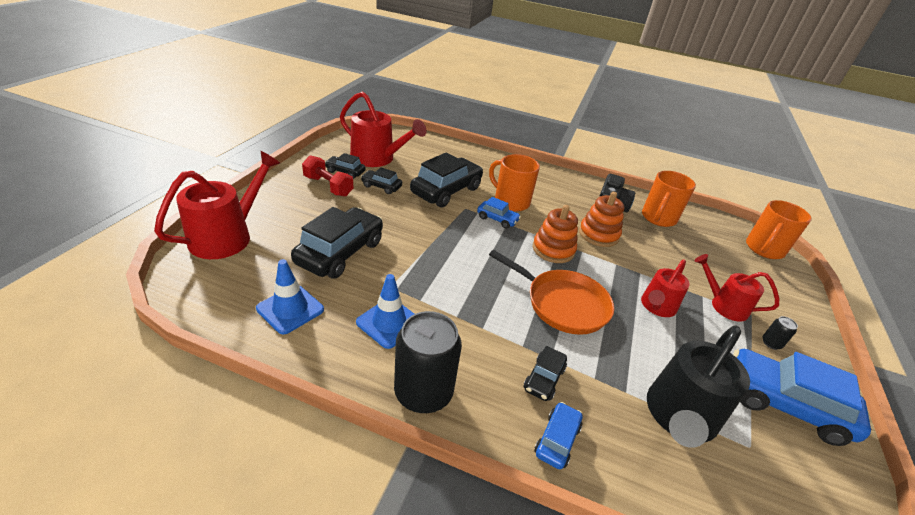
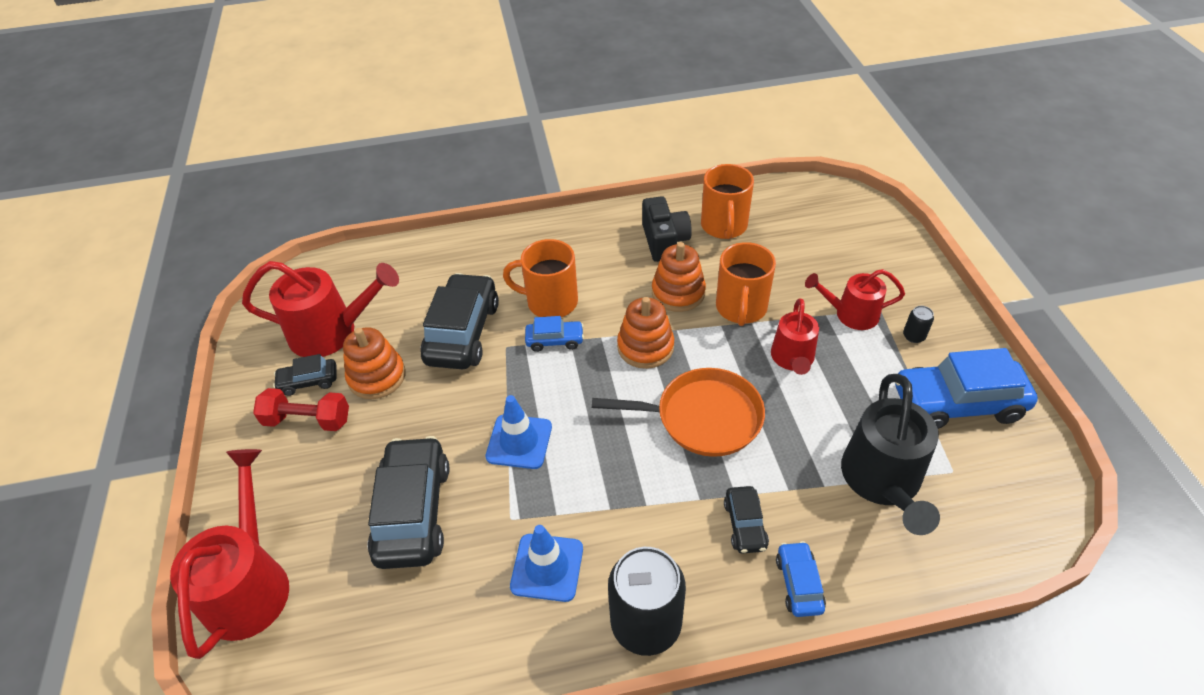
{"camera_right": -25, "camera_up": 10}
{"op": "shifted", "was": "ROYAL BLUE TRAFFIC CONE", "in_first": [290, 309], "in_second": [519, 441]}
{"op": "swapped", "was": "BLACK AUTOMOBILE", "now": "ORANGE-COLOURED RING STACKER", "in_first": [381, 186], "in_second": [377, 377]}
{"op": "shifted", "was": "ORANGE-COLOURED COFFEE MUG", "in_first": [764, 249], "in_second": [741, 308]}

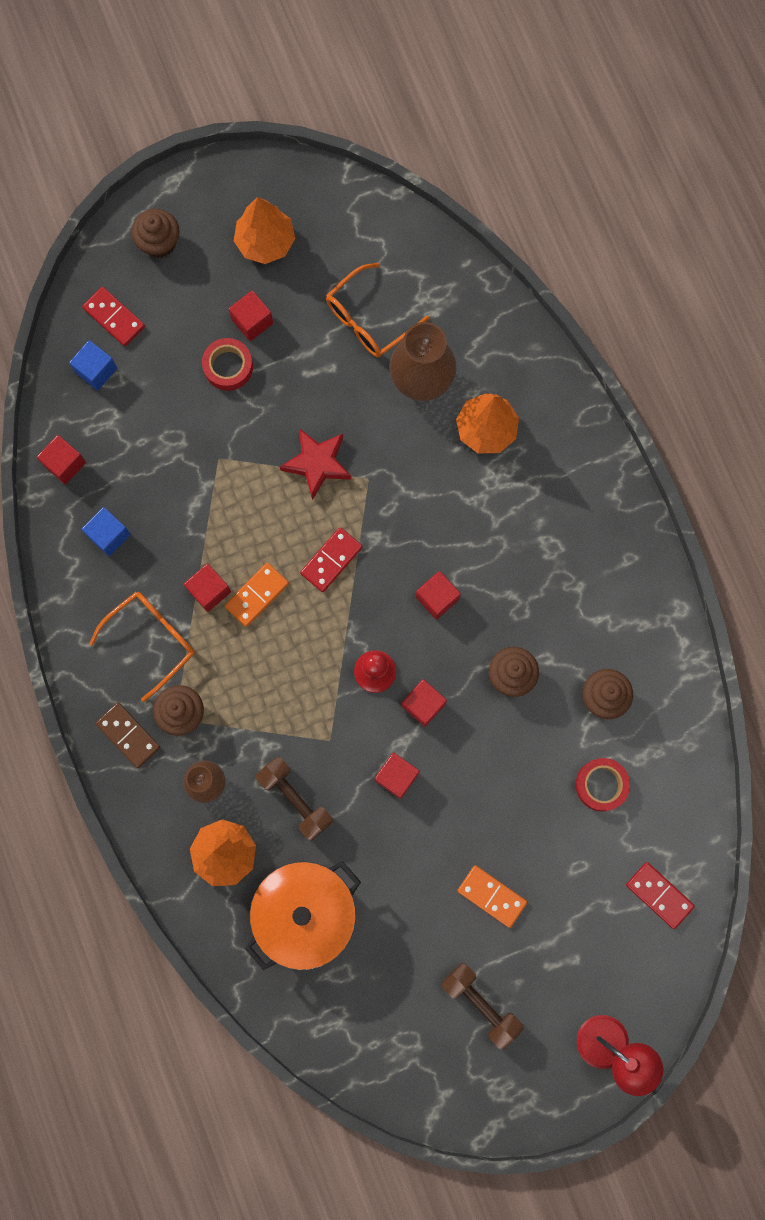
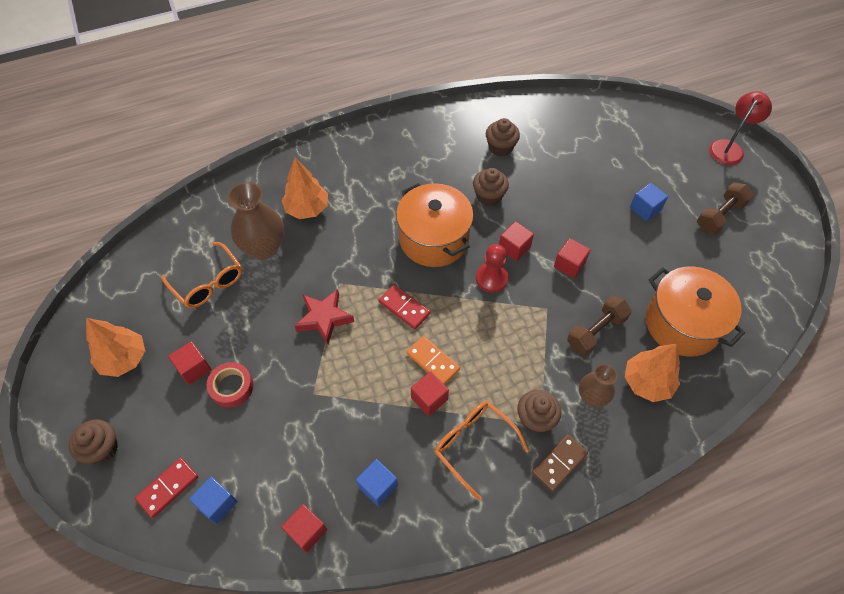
{"camera_right": -90, "camera_up": -20}
{"op": "swapped", "was": "CRIMSON CUBE", "now": "ORANGE-COLOURED COOKING POT", "in_first": [437, 598], "in_second": [434, 239]}
{"op": "swapped", "was": "ORANGE-COLOURED DOMINO TILE", "now": "ROYAL BLUE CUBE", "in_first": [491, 896], "in_second": [645, 209]}
{"op": "gone", "was": "CRIMSON TAPE", "in_first": [601, 785]}
{"op": "gone", "was": "CRIMSON DOMINO TILE", "in_first": [659, 895]}

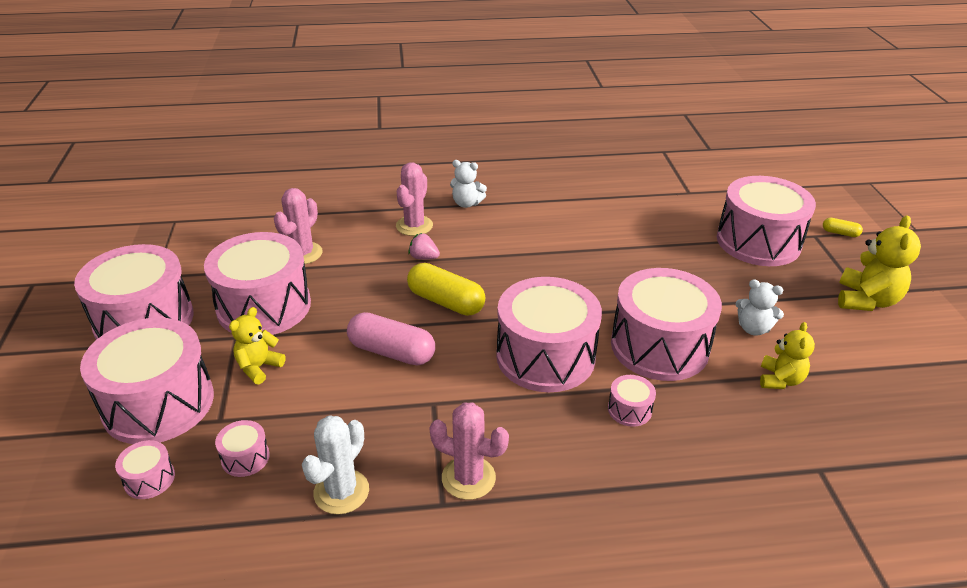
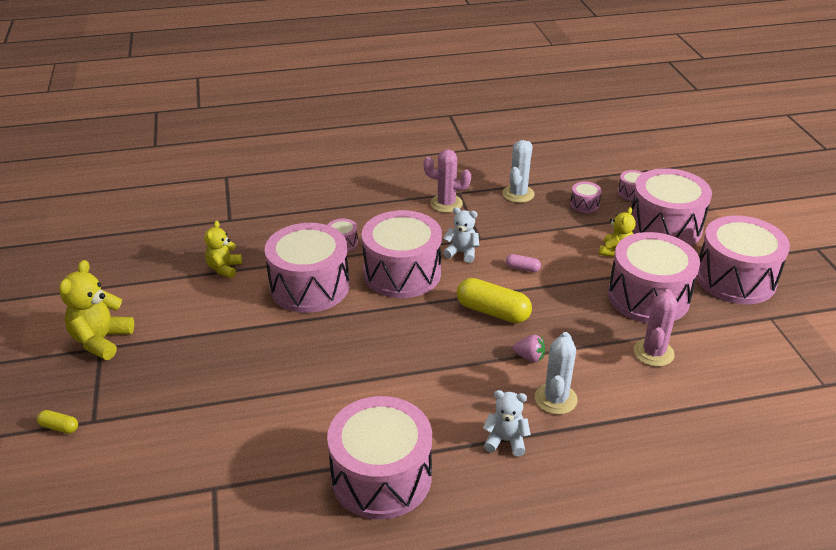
{"camera_right": 175, "camera_up": 0}
{"op": "scaled", "was": "ROSY PILL SHAPE", "in_first": [391, 352], "in_second": [522, 268], "ratio": 0.48}
{"op": "repainted", "was": "ROSY PRICKLY PLANT", "now": "SNOW-WHITE PRICKLY PLANT", "in_first": [414, 226], "in_second": [555, 399]}
{"op": "shifted", "was": "ROSY SNARE DRUM", "in_first": [758, 242], "in_second": [381, 477]}
{"op": "shifted", "was": "SNOW-WHITE STUFFED BEAR", "in_first": [753, 328], "in_second": [462, 252]}

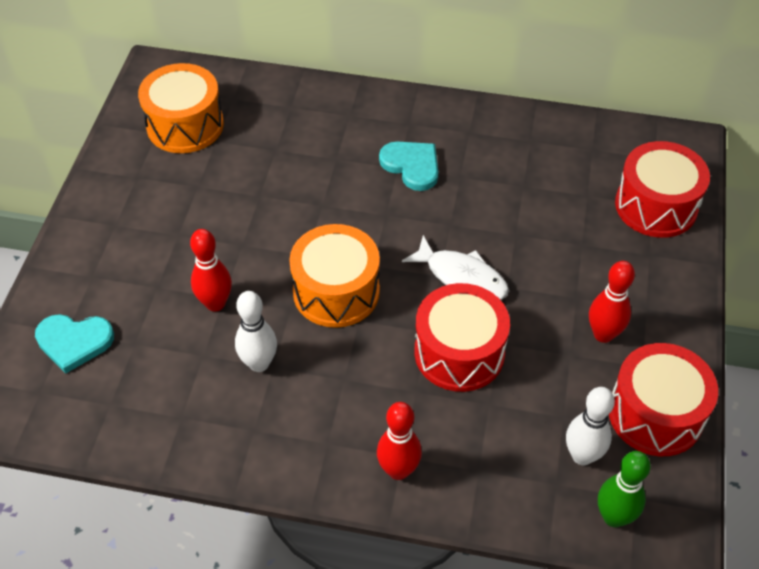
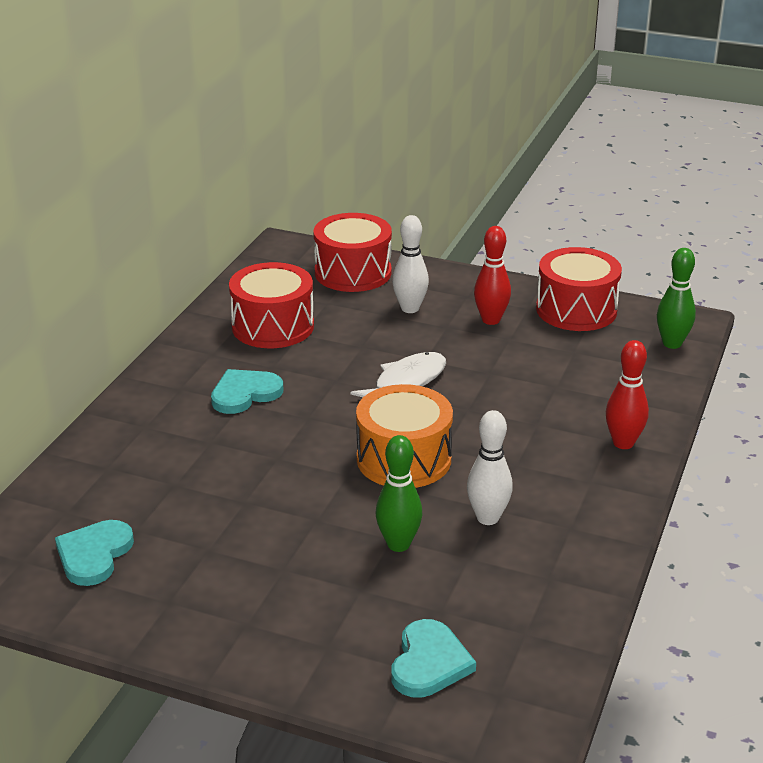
{"camera_right": -80, "camera_up": -20}
{"op": "swapped", "was": "ORANGE-COLOURED SNARE DRUM", "now": "TEAL HEART", "in_first": [185, 125], "in_second": [94, 555]}
{"op": "repainted", "was": "CRIMSON BOWLING PIN", "now": "LEAF-GREEN BOWLING PIN", "in_first": [215, 303], "in_second": [398, 544]}
{"op": "shifted", "was": "CRIMSON SNARE DRUM", "in_first": [459, 352], "in_second": [273, 326]}
{"op": "shifted", "was": "SNOW-WHITE BOWLING PIN", "in_first": [582, 456], "in_second": [410, 308]}

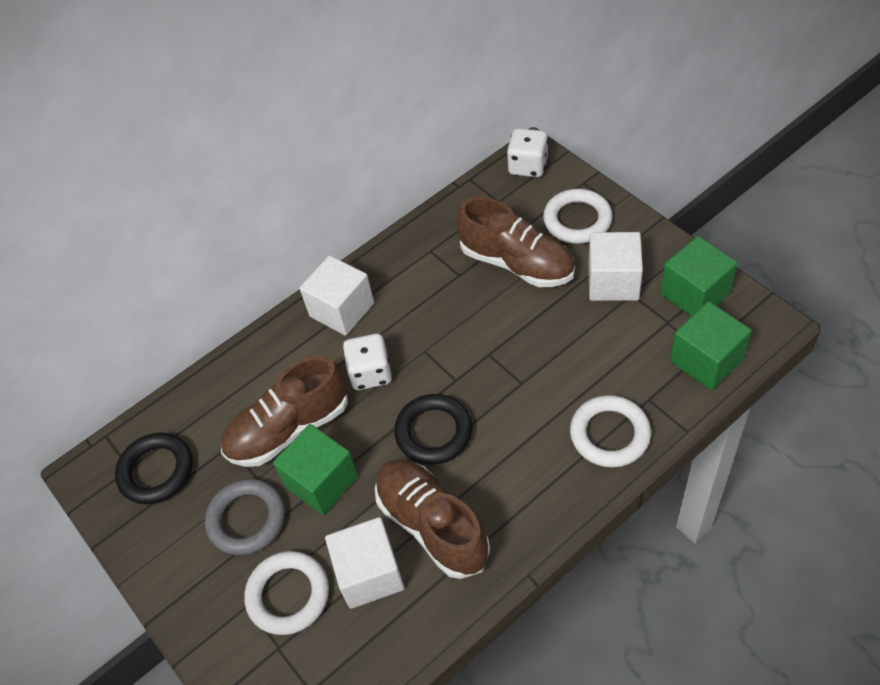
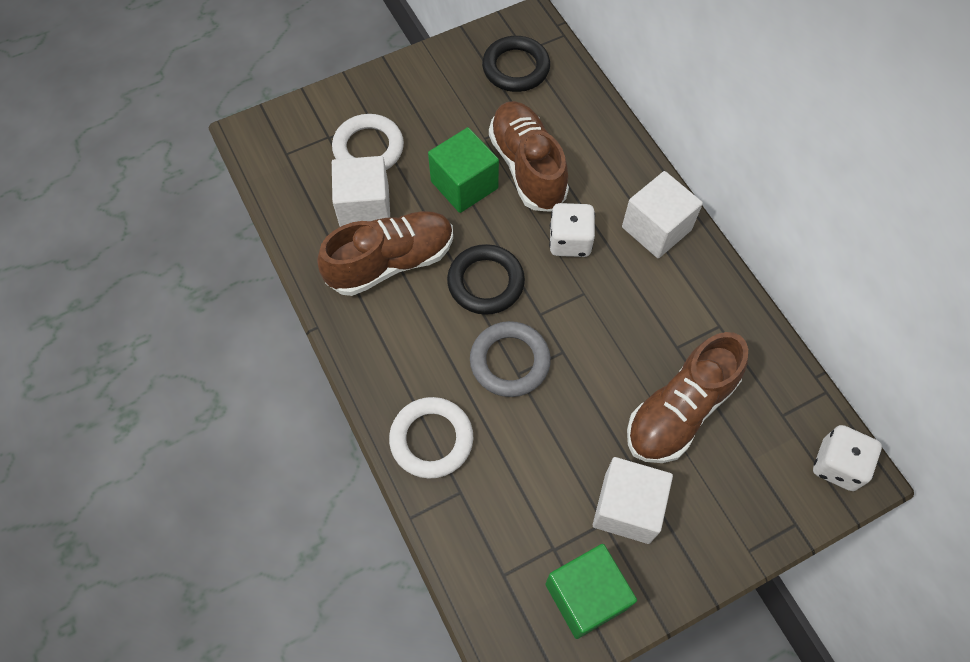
{"camera_right": 95, "camera_up": 10}
{"op": "shifted", "was": "GRAY RING", "in_first": [247, 519], "in_second": [509, 361]}
{"op": "gone", "was": "SNOW-WHITE RING", "in_first": [577, 220]}
{"op": "gone", "was": "LEAF-GREEN CUBE", "in_first": [706, 360]}

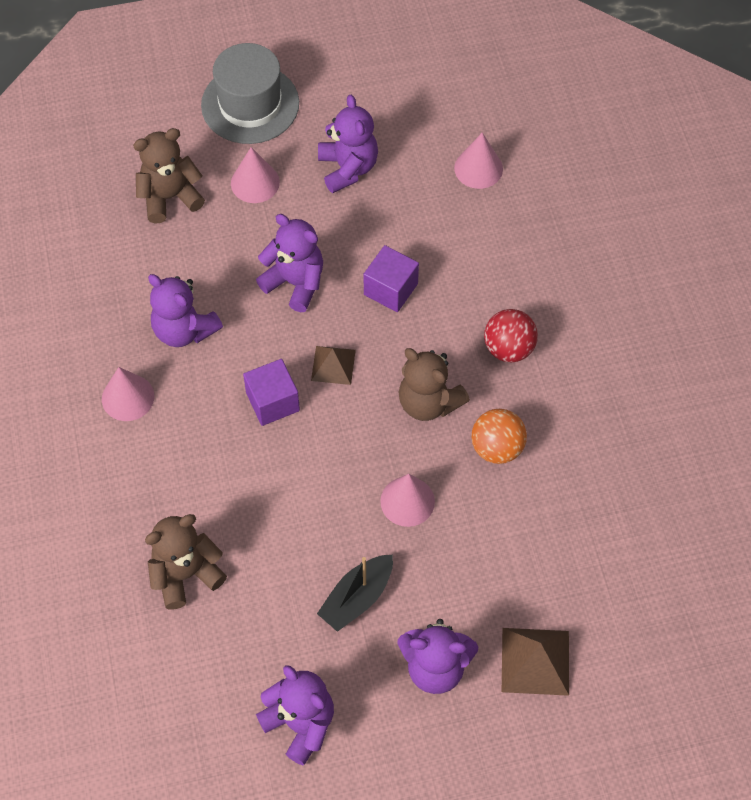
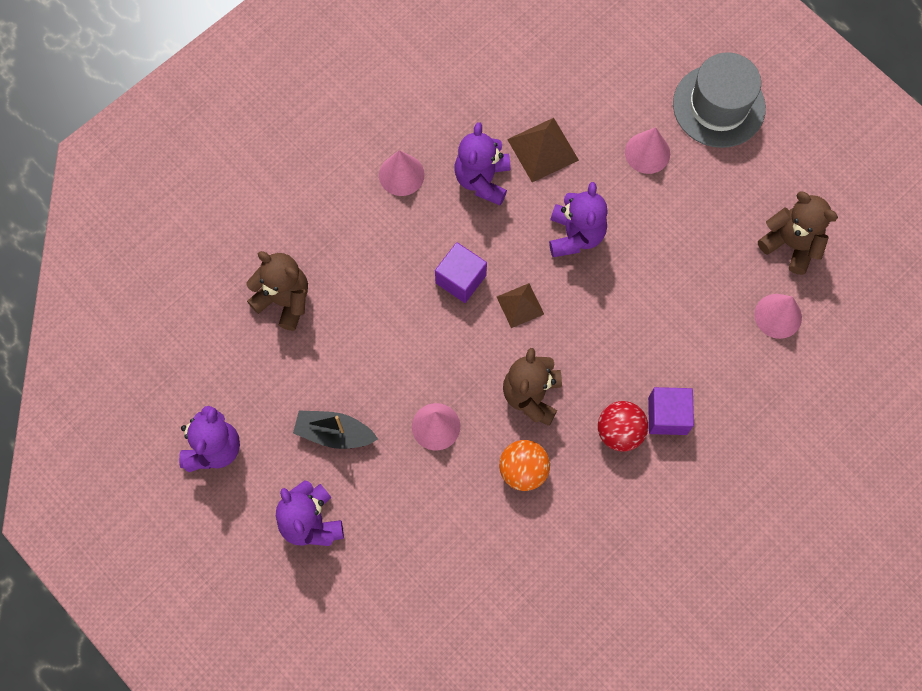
{"camera_right": 60, "camera_up": 10}
{"op": "shifted", "was": "RUSSET STUFFED BEAR", "in_first": [170, 197], "in_second": [791, 244]}
{"op": "gone", "was": "PURPLE STUFFED BEAR", "in_first": [348, 168]}
{"op": "shifted", "was": "PURPLE CUBE", "in_first": [390, 289], "in_second": [667, 416]}
{"op": "shifted", "was": "RUSSET PYRAMID", "in_first": [535, 661], "in_second": [543, 149]}

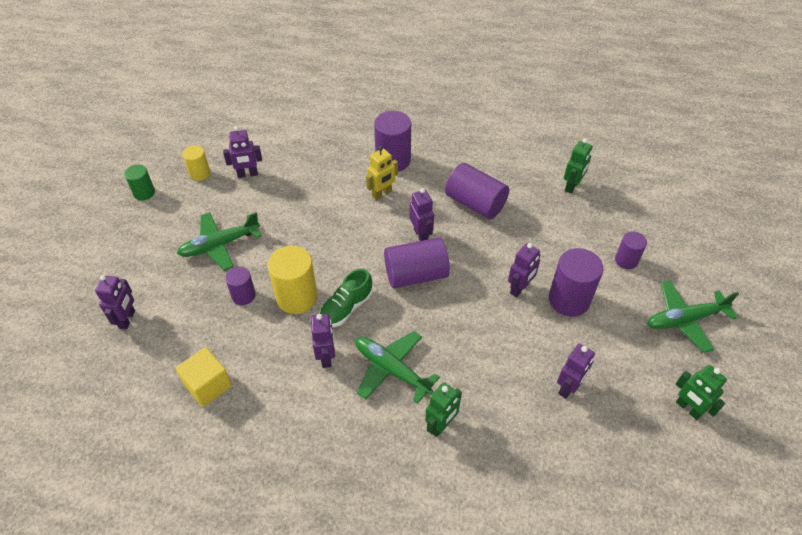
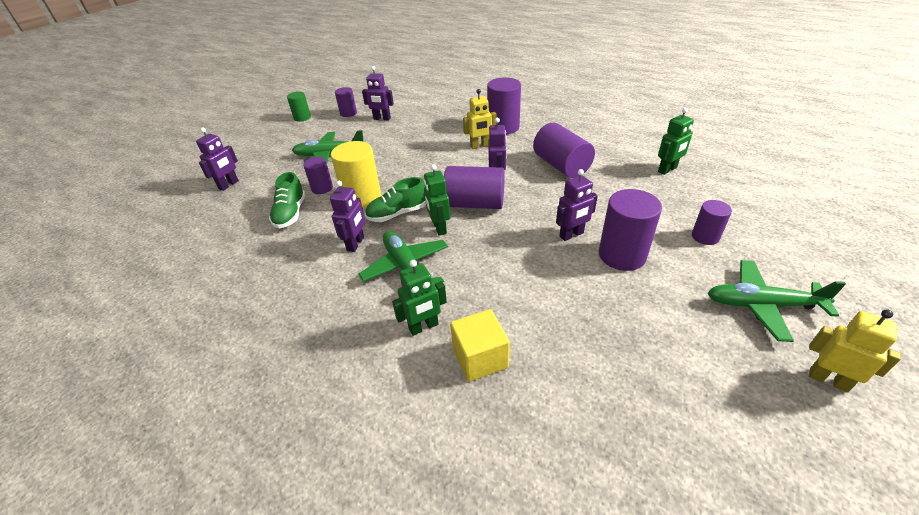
{"camera_right": 25, "camera_up": -10}
{"op": "shifted", "was": "YELLOW CUBE", "in_first": [208, 385], "in_second": [480, 358]}
{"op": "repainted", "was": "YELLOW CYLINDER SHAPE", "now": "PURPLE CYLINDER SHAPE", "in_first": [200, 173], "in_second": [348, 113]}
{"op": "gone", "was": "PURPLE TOY ROBOT", "in_first": [568, 388]}
{"op": "shifted", "was": "LEAF-GREEN TOY ROBOT", "in_first": [688, 408], "in_second": [439, 228]}
{"op": "new", "now": "LEAF-GREEN LACE-UP SHOE", "in_second": [290, 214]}
{"op": "new", "now": "YELLOW TOY ROBOT", "in_second": [828, 380]}

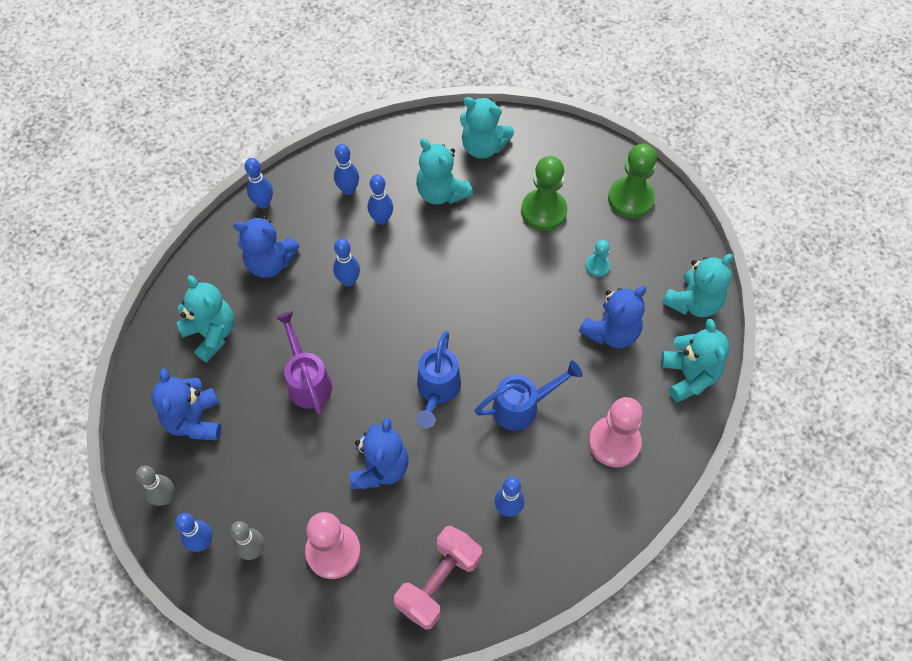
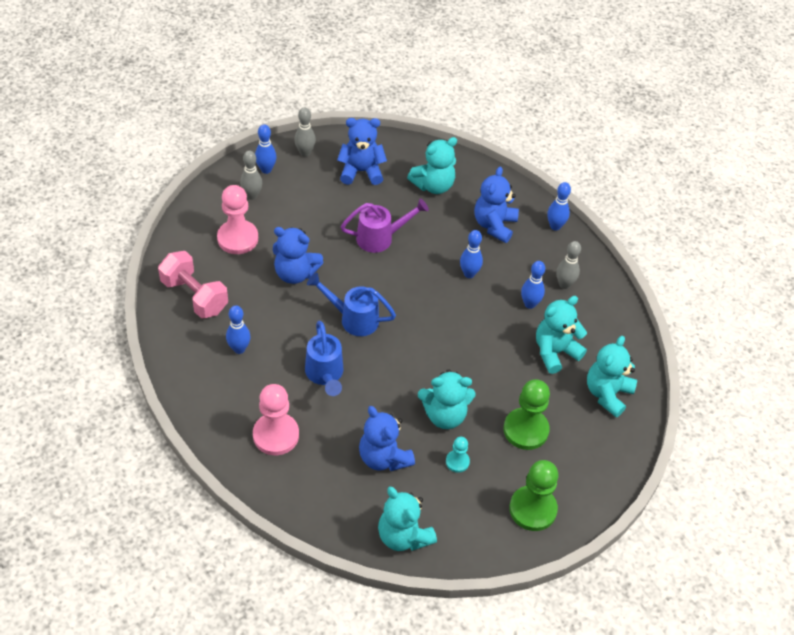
{"camera_right": 95, "camera_up": -10}
{"op": "repainted", "was": "ROYAL BLUE BOWLING PIN", "now": "GRAY BOWLING PIN", "in_first": [348, 190], "in_second": [564, 284]}
{"op": "shifted", "was": "TEAL STUFFED BEAR", "in_first": [689, 376], "in_second": [444, 415]}

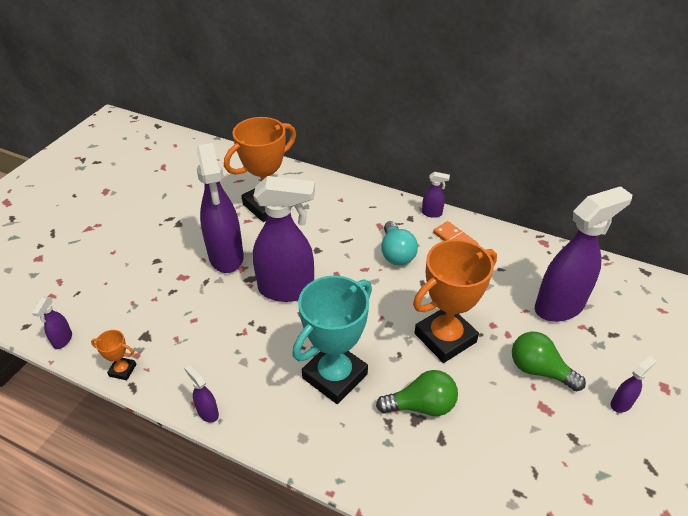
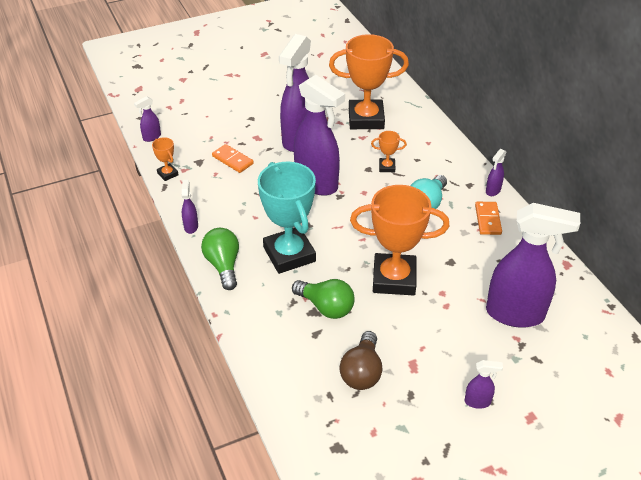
{"camera_right": 40, "camera_up": 0}
{"op": "rotated", "was": "TEAL PRIZE CUP", "in_first": [335, 376], "in_second": [289, 254], "clockwise": 75}
{"op": "rotated", "was": "PURPLE SPRAY BOTTLE", "in_first": [432, 213], "in_second": [493, 191], "clockwise": 75}
{"op": "shifted", "was": "LEAF-GREEN LIGHTBULB", "in_first": [539, 370], "in_second": [223, 265]}
{"op": "new", "now": "ORANGE-COLOURED DOMINO TILE", "in_second": [232, 160]}
{"op": "new", "now": "RUSSET LIGHTBULB", "in_second": [362, 372]}
{"op": "new", "now": "ORANGE-COLOURED PRIZE CUP", "in_second": [387, 167]}

